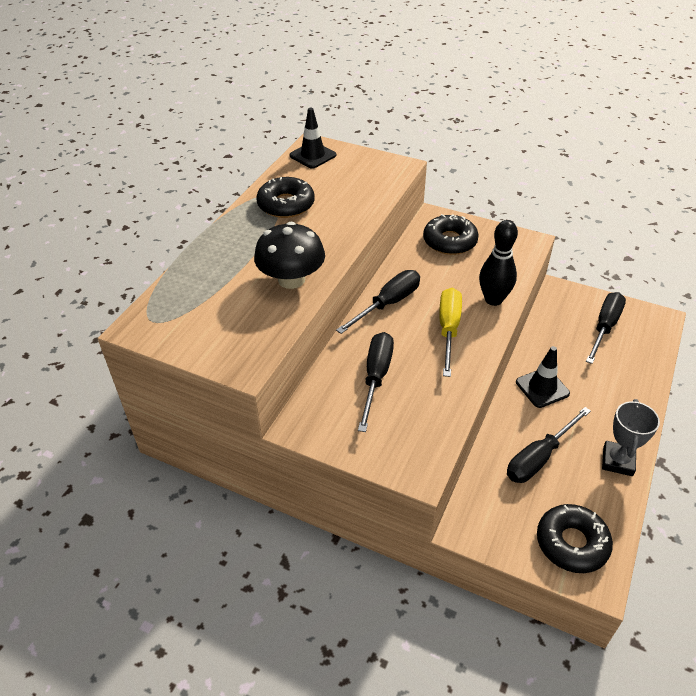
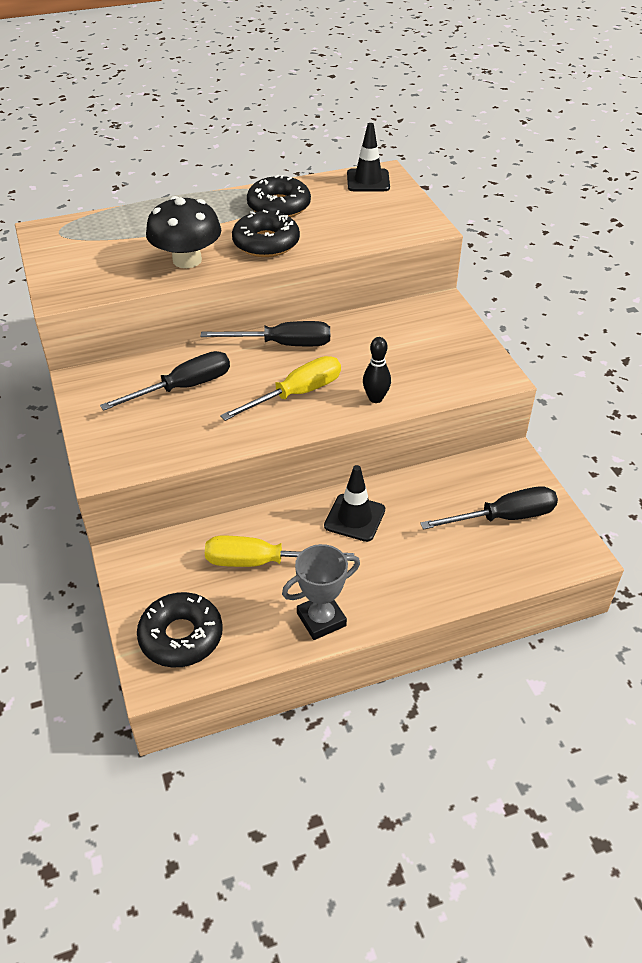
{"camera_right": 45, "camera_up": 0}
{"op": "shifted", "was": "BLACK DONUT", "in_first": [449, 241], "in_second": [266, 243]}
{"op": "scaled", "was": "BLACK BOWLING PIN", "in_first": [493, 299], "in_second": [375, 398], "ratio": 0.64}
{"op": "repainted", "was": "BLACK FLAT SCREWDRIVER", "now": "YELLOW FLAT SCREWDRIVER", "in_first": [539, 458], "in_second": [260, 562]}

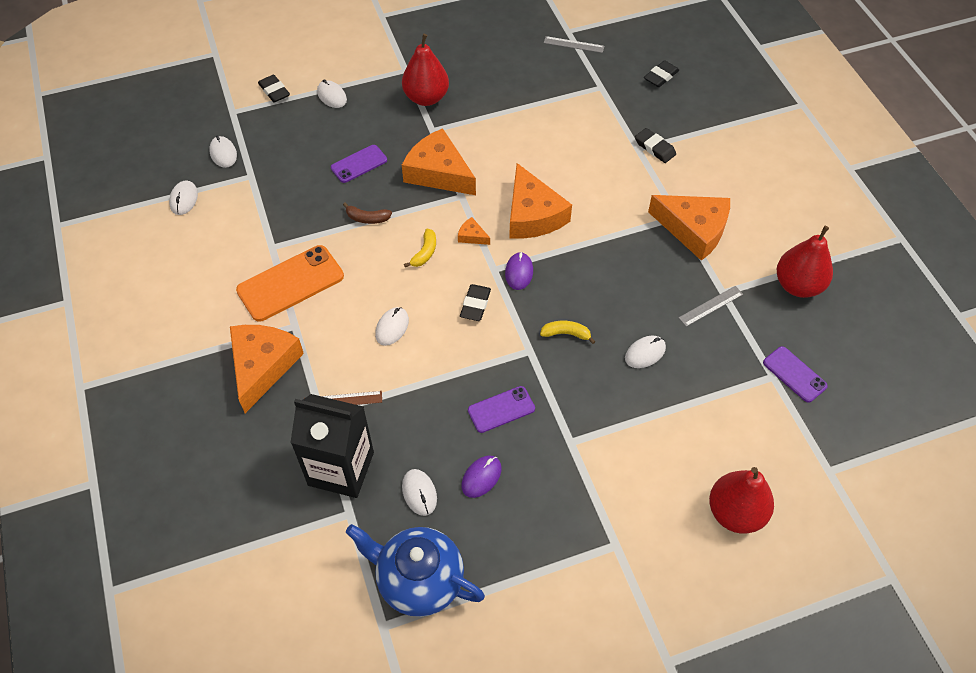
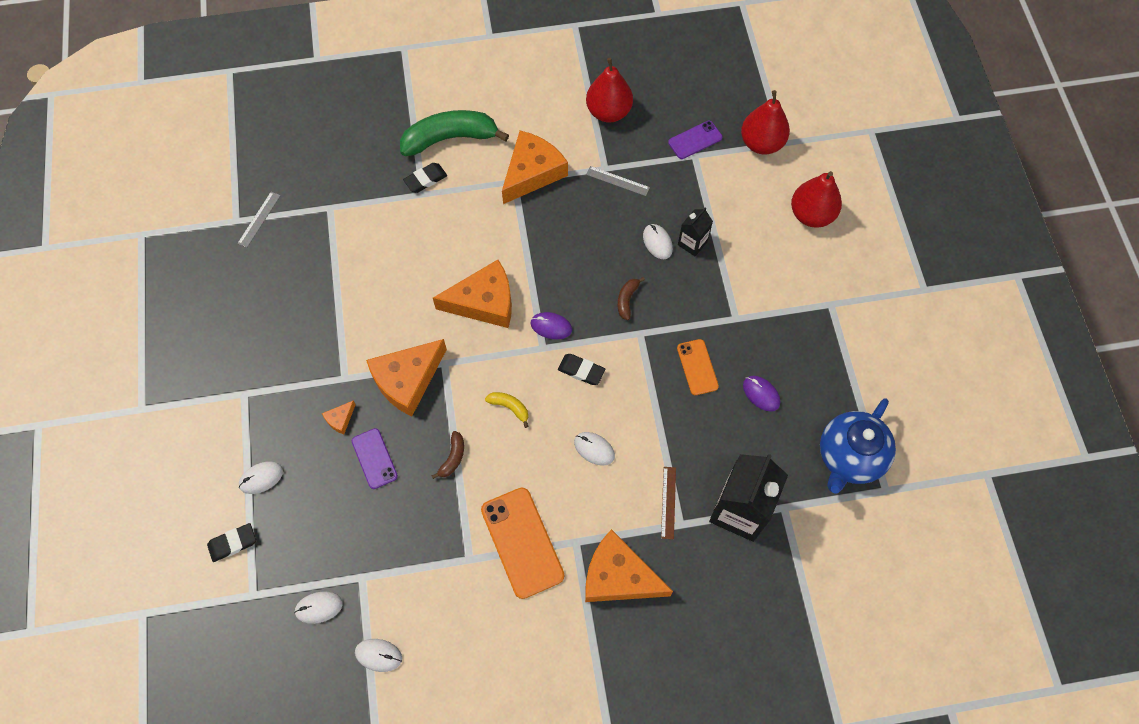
{"camera_right": -80, "camera_up": 10}
{"op": "shifted", "was": "CRIMSON TOY PEAR", "in_first": [426, 98], "in_second": [761, 143]}
{"op": "gone", "was": "SNOW-WHITE COMPUTER MOUSE", "in_first": [419, 493]}
{"op": "shifted", "was": "ORANGE-COLOURED PIECE OF CHEESE", "in_first": [472, 236], "in_second": [340, 419]}
{"op": "repainted", "was": "PURPLE SMARTPHONE", "now": "ORANGE-COLOURED SMARTPHONE", "in_first": [501, 409], "in_second": [697, 367]}
{"op": "repainted", "was": "YELLOW TOY BANANA", "now": "RUSSET TOY BANANA", "in_first": [566, 334], "in_second": [627, 300]}
{"op": "gone", "was": "BLACK PENCIL ERASER", "in_first": [661, 76]}
{"op": "rotated", "was": "GRAY RULER", "in_first": [710, 306], "in_second": [617, 181], "clockwise": -45}
{"op": "new", "now": "LEAF-GREEN TOY BANANA", "in_second": [450, 138]}
{"op": "new", "now": "BLACK MILK CARTON", "in_second": [692, 243]}

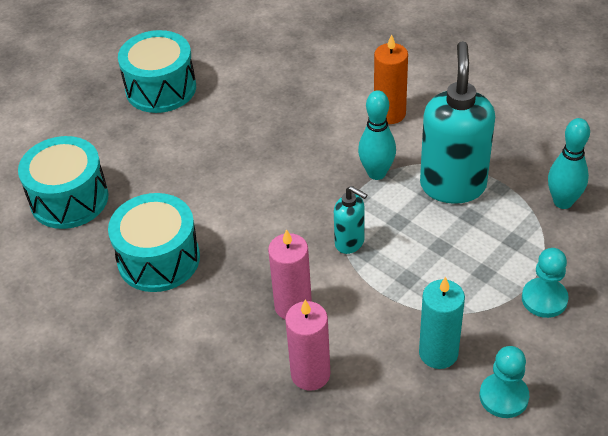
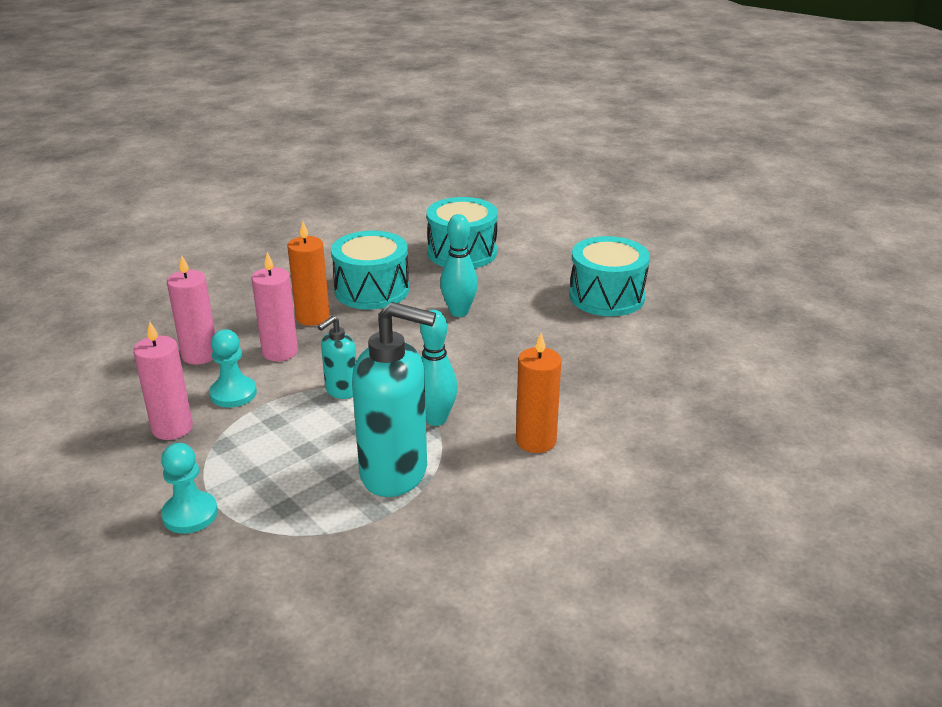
{"camera_right": 95, "camera_up": -15}
{"op": "repainted", "was": "TEAL PILLAR CANDLE", "now": "ROSY PILLAR CANDLE", "in_first": [438, 353], "in_second": [172, 428]}
{"op": "shifted", "was": "TEAL GAME PAWN", "in_first": [503, 396], "in_second": [233, 393]}
{"op": "shifted", "was": "TEAL BOWLING PIN", "in_first": [563, 202], "in_second": [459, 312]}
{"op": "new", "now": "ORANGE-COLOURED PILLAR CANDLE", "in_second": [312, 317]}

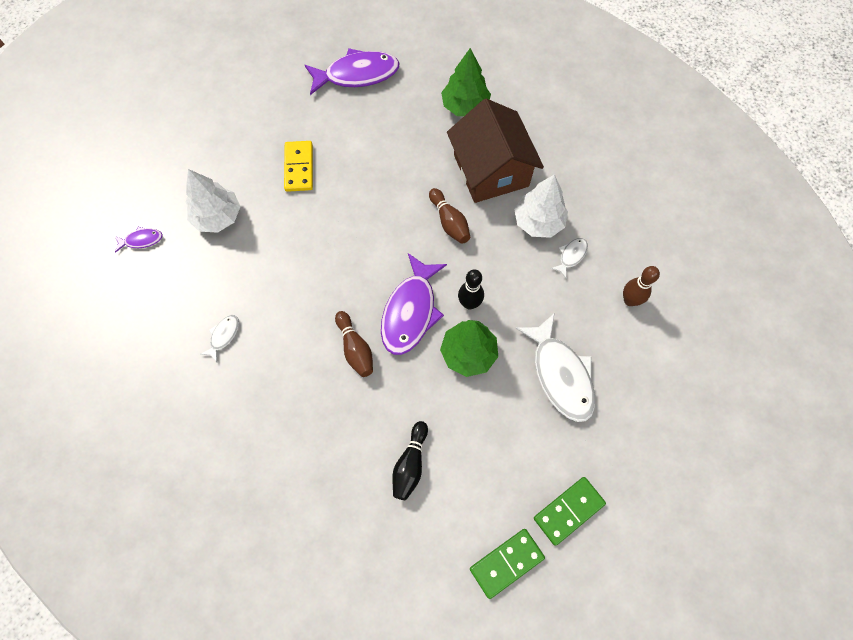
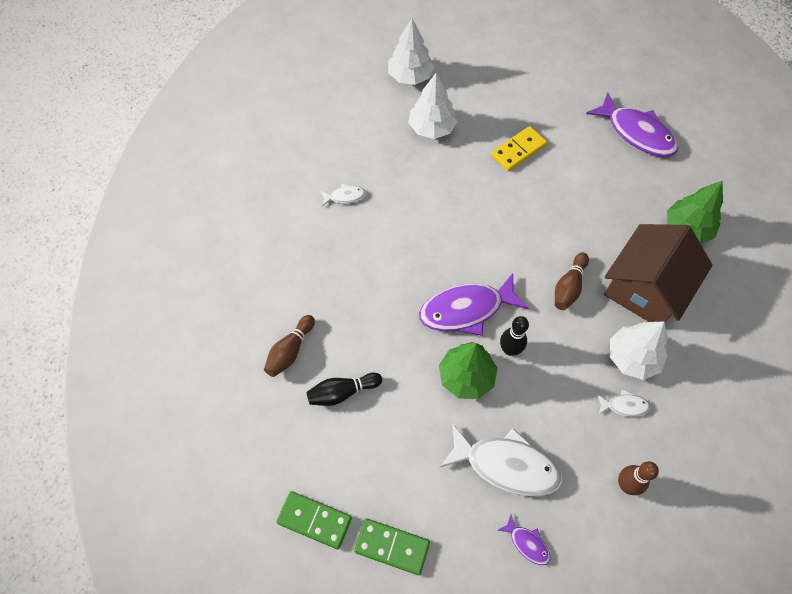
{"camera_right": 55, "camera_up": -5}
{"op": "shifted", "was": "PURPLE FISH", "in_first": [142, 240], "in_second": [527, 543]}
{"op": "shifted", "was": "RUSSET BOWLING PIN", "in_first": [355, 349], "in_second": [290, 351]}
{"op": "rotated", "was": "SNOW-WHITE FISH", "in_first": [560, 374], "in_second": [506, 465], "clockwise": -105}
{"op": "new", "now": "SNOW-WHITE TOY TREE", "in_second": [410, 76]}

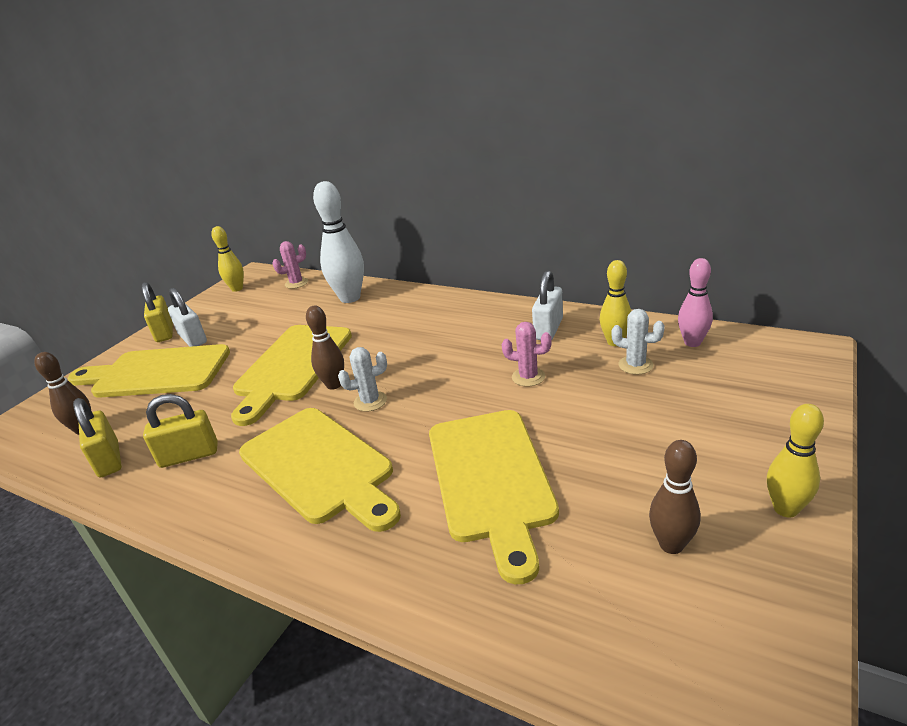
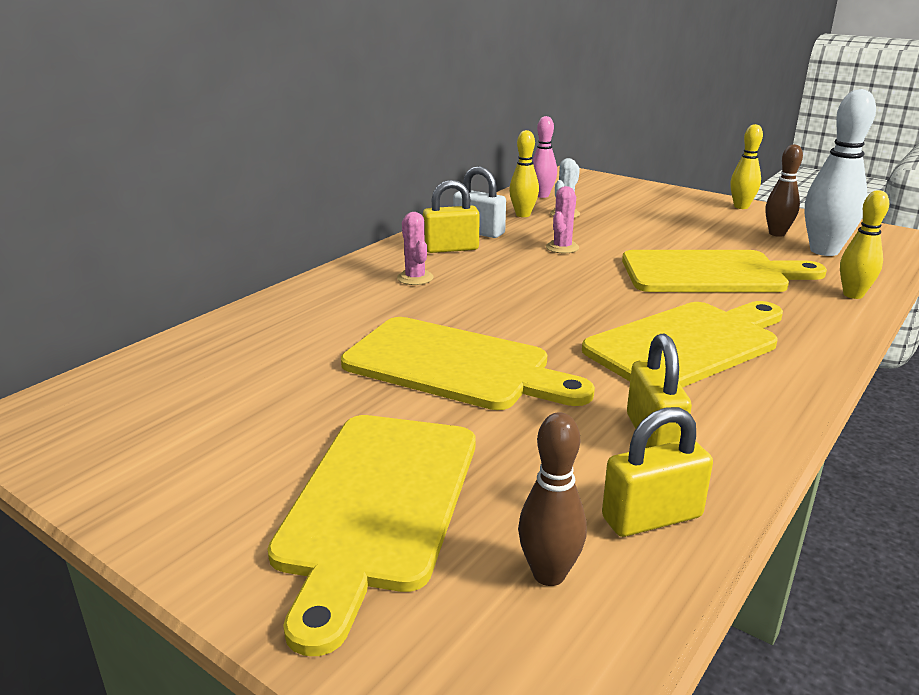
{"camera_right": -85, "camera_up": -5}
{"op": "shifted", "was": "YELLOW SMALL LOCK", "in_first": [165, 332], "in_second": [451, 248]}
{"op": "gone", "was": "SNOW-WHITE SMALL LOCK", "in_first": [193, 339]}
{"op": "shifted", "was": "YELLOW BOWLING PIN", "in_first": [237, 289], "in_second": [853, 295]}
{"op": "shifted", "was": "ROSY PRICKLY PLANT", "in_first": [296, 283], "in_second": [415, 278]}
{"op": "gone", "was": "RUSSET BOWLING PIN", "in_first": [334, 385]}
{"op": "shifted", "was": "SNOW-WHITE BOWLING PIN", "in_first": [350, 298], "in_second": [824, 251]}
{"op": "gone", "was": "SNOW-WHITE PRICKLY PLANT", "in_first": [370, 401]}

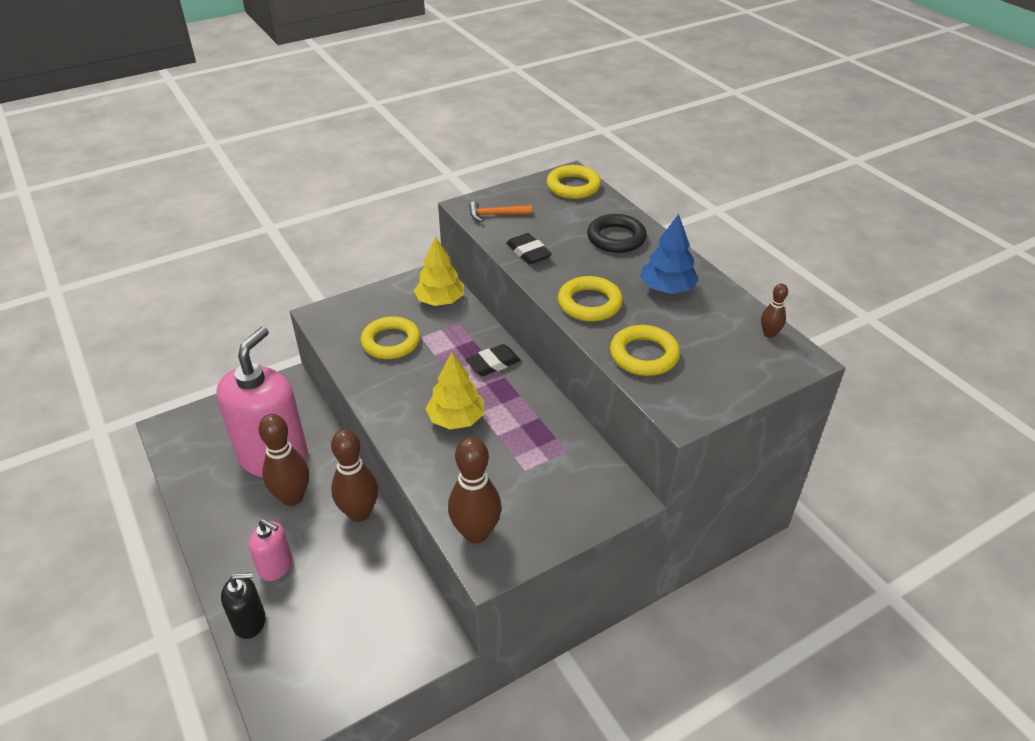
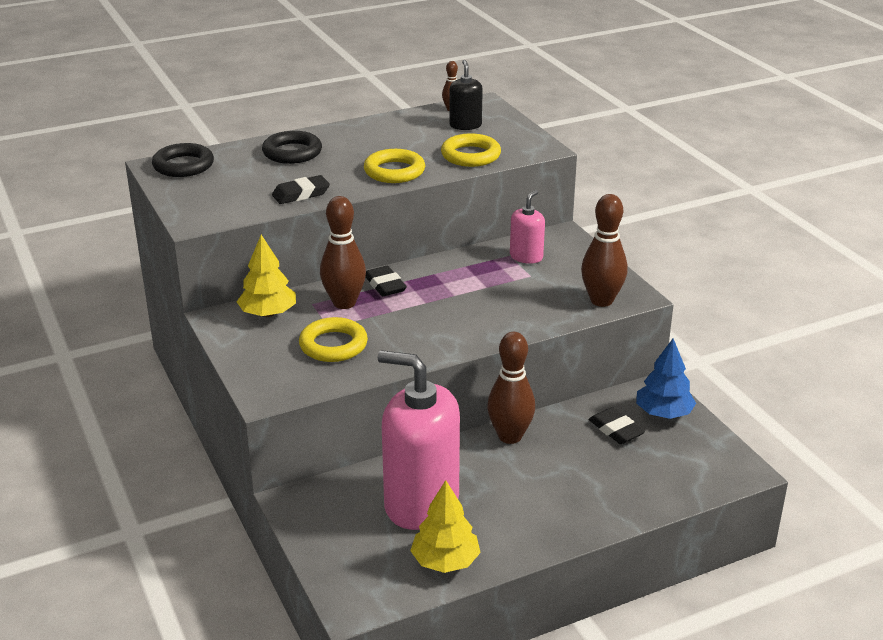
{"camera_right": -85, "camera_up": -10}
{"op": "shifted", "was": "BLACK PUMP BOTTLE", "in_first": [249, 621], "in_second": [465, 125]}
{"op": "shifted", "was": "ROSY PUMP BOTTLE", "in_first": [276, 566], "in_second": [526, 257]}
{"op": "shifted", "was": "RUSSET BOWLING PIN", "in_first": [292, 497], "in_second": [344, 303]}
{"op": "shifted", "was": "YELLOW TOY TREE", "in_first": [456, 419], "in_second": [445, 561]}
{"op": "gone", "was": "ORANGE-COLOURED HAMMER", "in_first": [496, 215]}
{"op": "repainted", "was": "YELLOW RING", "now": "BLACK RING", "in_first": [573, 186], "in_second": [183, 165]}
{"op": "shifted", "was": "ROYAL BLUE TOY TREE", "in_first": [667, 288], "in_second": [663, 413]}
{"op": "new", "now": "BLACK PENCIL ERASER", "in_second": [615, 430]}

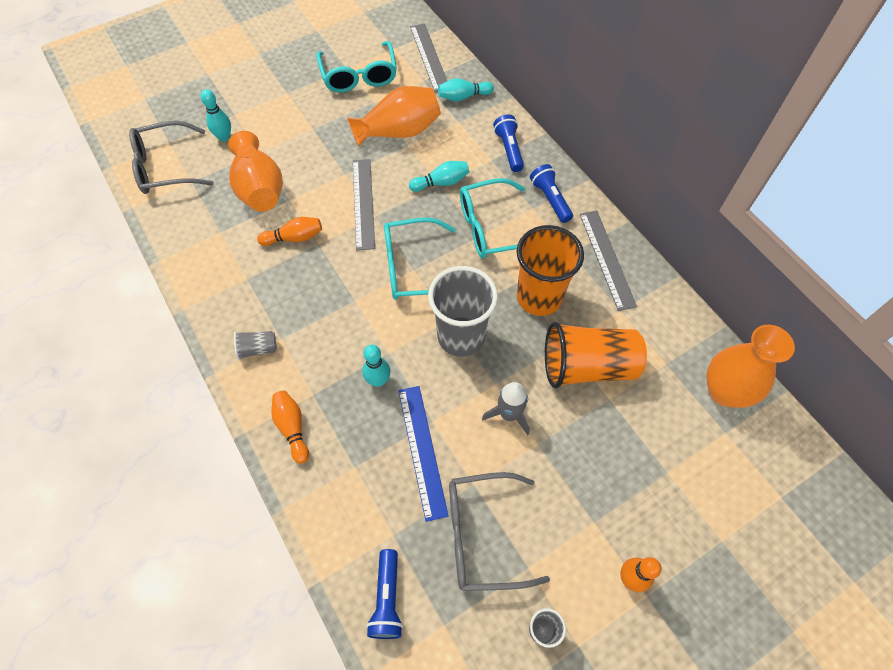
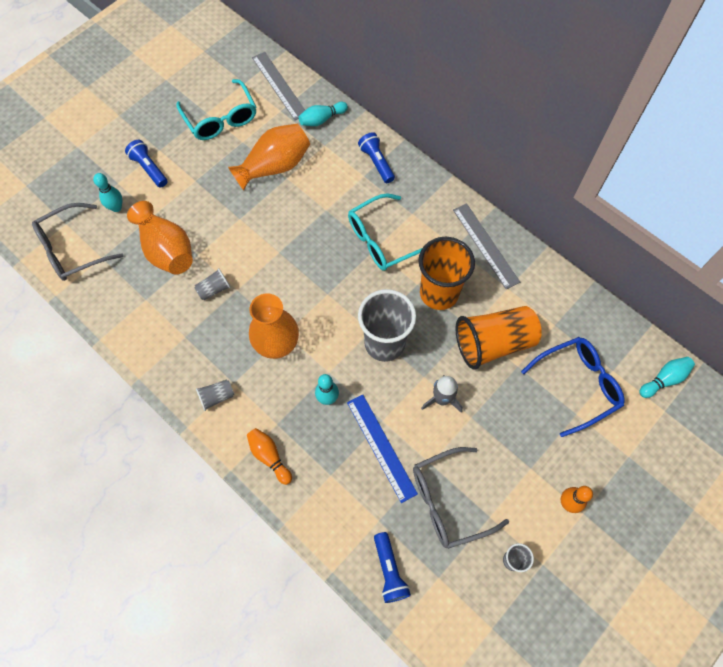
{"camera_right": -15, "camera_up": 5}
{"op": "swapped", "was": "ORANGE-COLOURED BOWLING PIN", "now": "GRAY CUP", "in_first": [294, 238], "in_second": [214, 289]}
{"op": "gone", "was": "GRAY RULER", "in_first": [363, 203]}
{"op": "gone", "was": "TEAL EYEGLASSES", "in_first": [413, 268]}
{"op": "shifted", "was": "TEAL BOWLING PIN", "in_first": [441, 183], "in_second": [664, 379]}
{"op": "shifted", "was": "ROYAL BLUE TORCH", "in_first": [550, 199], "in_second": [149, 168]}
{"op": "shifted", "was": "ORANGE-COLOURED TALL VASE", "in_first": [724, 391], "in_second": [277, 345]}
{"op": "new", "now": "ROYAL BLUE EYEGLASSES", "in_second": [578, 385]}

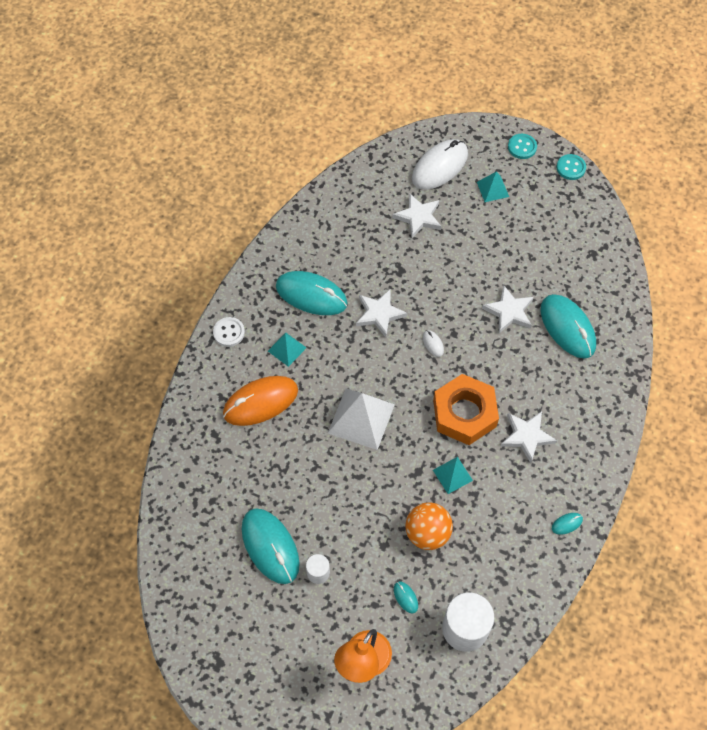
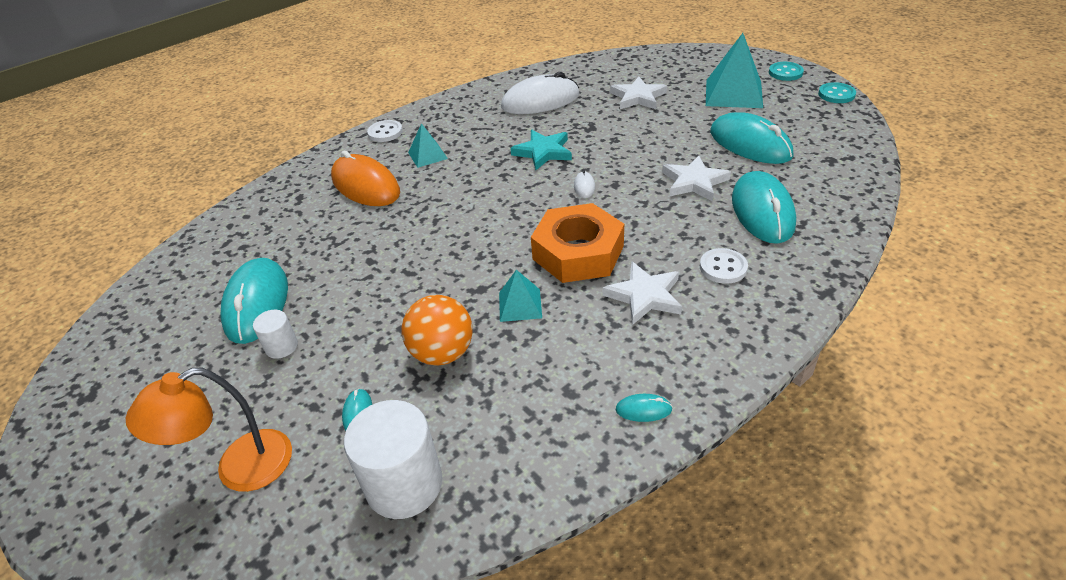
{"camera_right": 30, "camera_up": -20}
{"op": "rotated", "was": "ORANGE-COLOURED COMPUTER MOUSE", "in_first": [260, 402], "in_second": [366, 185], "clockwise": 45}
{"op": "shifted", "was": "TEAL COMPUTER MOUSE", "in_first": [311, 295], "in_second": [750, 144]}
{"op": "gone", "was": "SNOW-WHITE PYRAMID", "in_first": [361, 418]}
{"op": "repainted", "was": "SNOW-WHITE FIVE-POINTED STAR", "now": "TEAL FIVE-POINTED STAR", "in_first": [379, 314], "in_second": [543, 152]}
{"op": "shifted", "was": "SNOW-WHITE COMPUTER MOUSE", "in_first": [440, 167], "in_second": [540, 101]}
{"op": "scaled", "was": "TEAL PYRAMID", "in_first": [492, 189], "in_second": [734, 93], "ratio": 1.84}
{"op": "new", "now": "SNOW-WHITE BUTTON", "in_second": [723, 267]}

